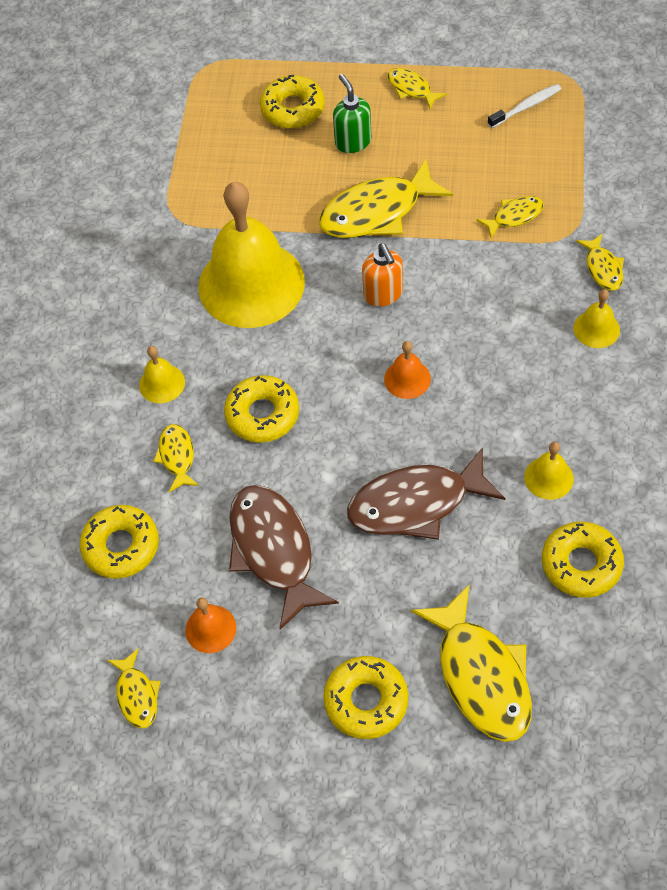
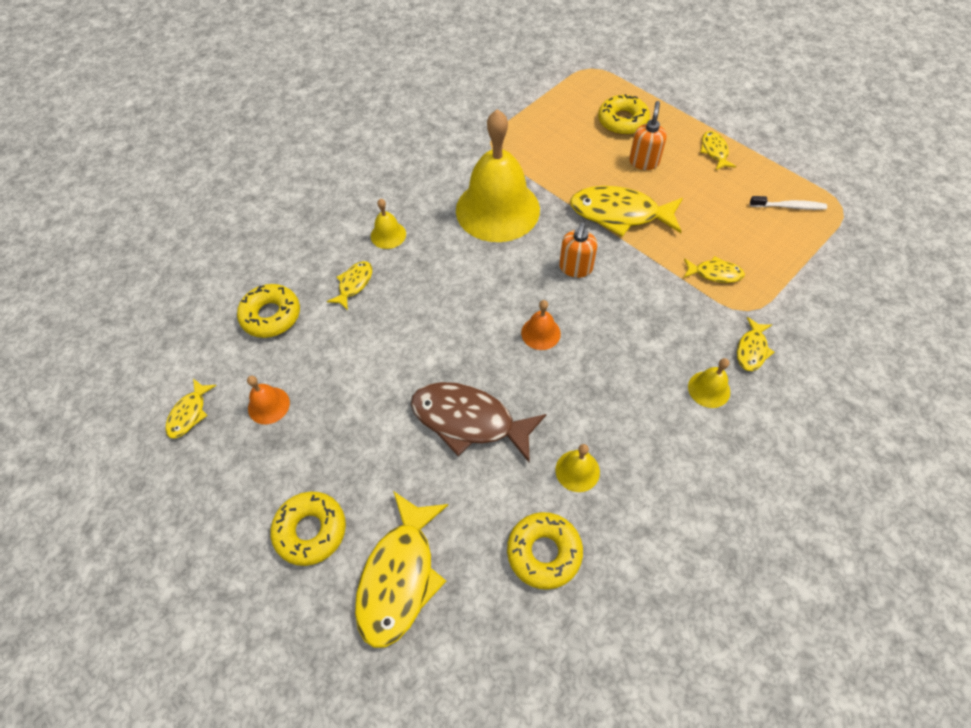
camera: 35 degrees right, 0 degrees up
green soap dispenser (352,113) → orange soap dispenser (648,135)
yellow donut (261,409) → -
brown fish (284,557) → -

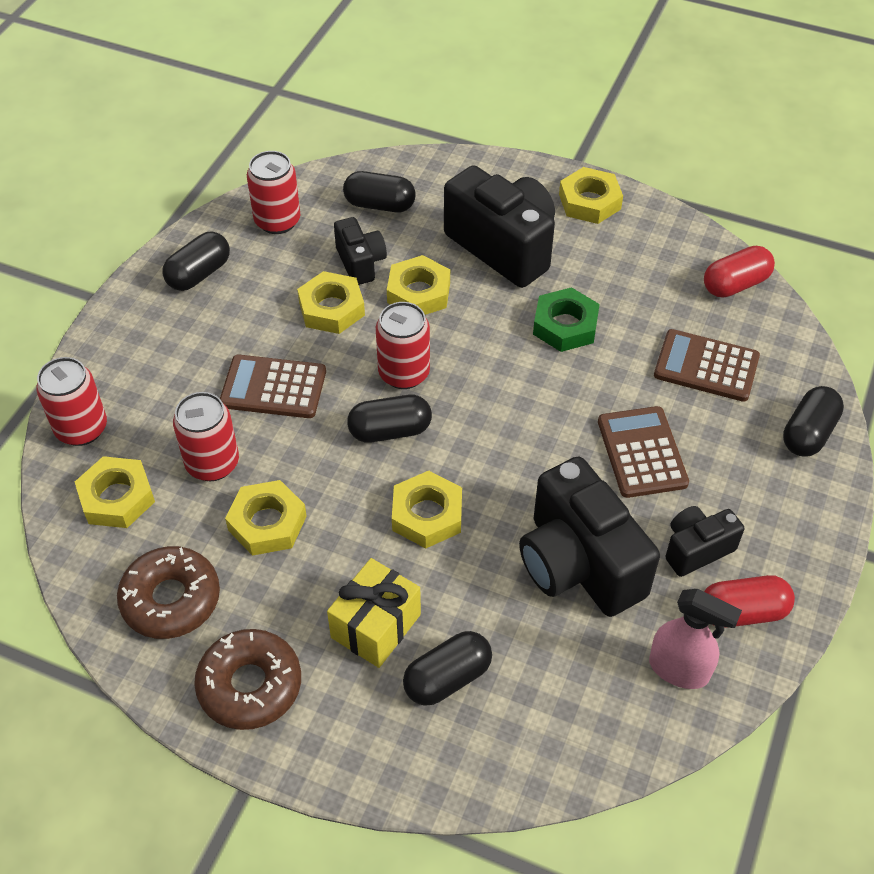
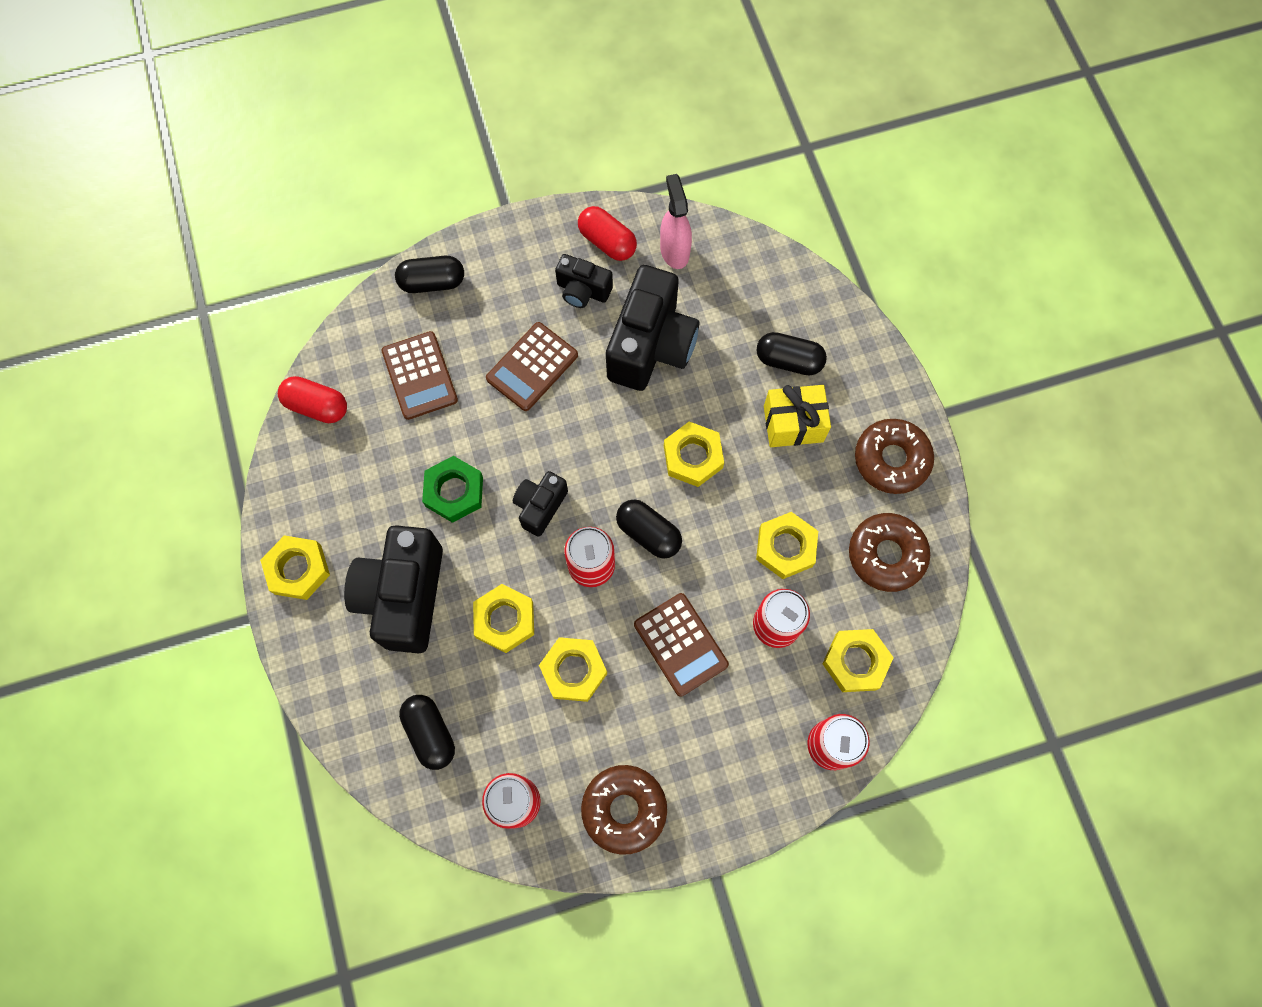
camera: 130 degrees left, 20 degrees up
black camera (360,251) → black camera (540,504), move
black capsule (196,261) → brown donut (624,810)

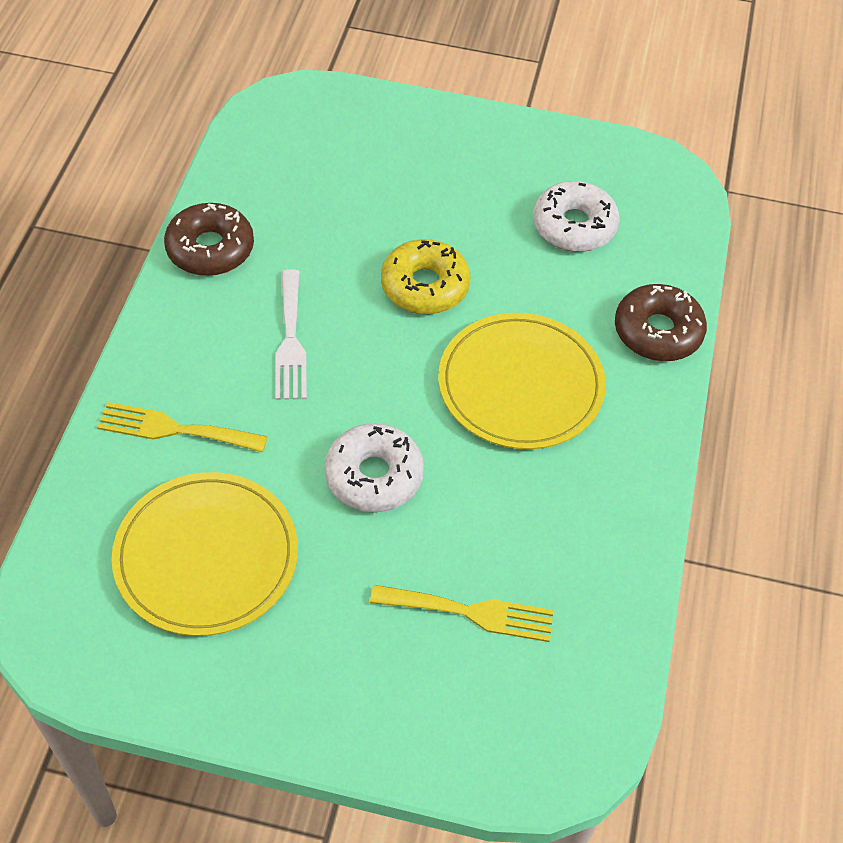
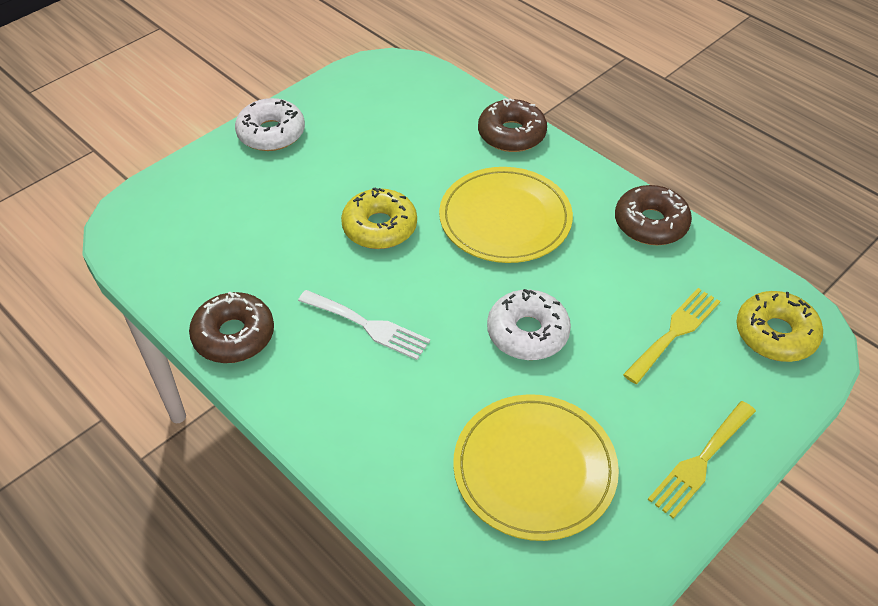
camera: 55 degrees left, 5 degrees down
white donut (576,216) → white donut (270,124), move
- → brown donut (653,215)
yellow fork (182,427) → yellow fork (702,460), move
- → yellow donut (779,326)

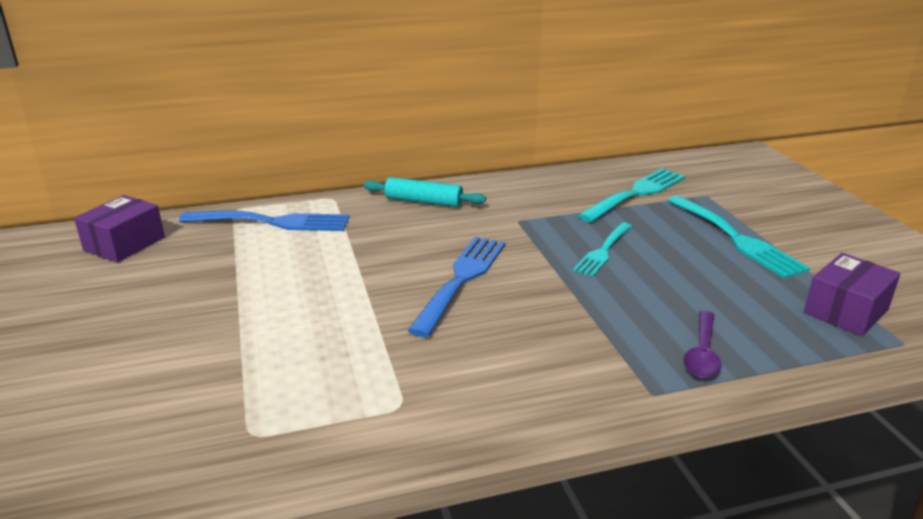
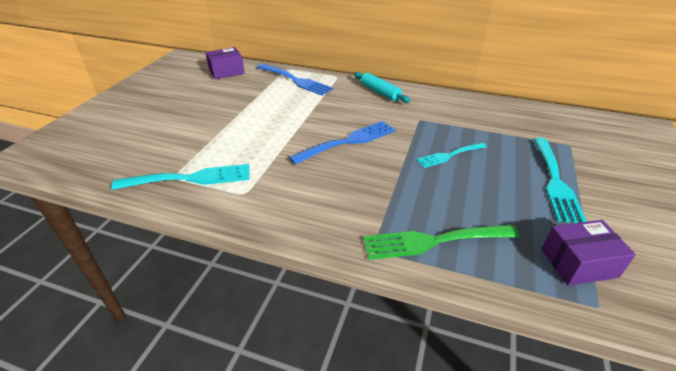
camera: 35 degrees right, 10 degrees up
turquoise fork (631,195) → turquoise fork (180,177), move
purple spoon (703,345) → green fork (441,242)

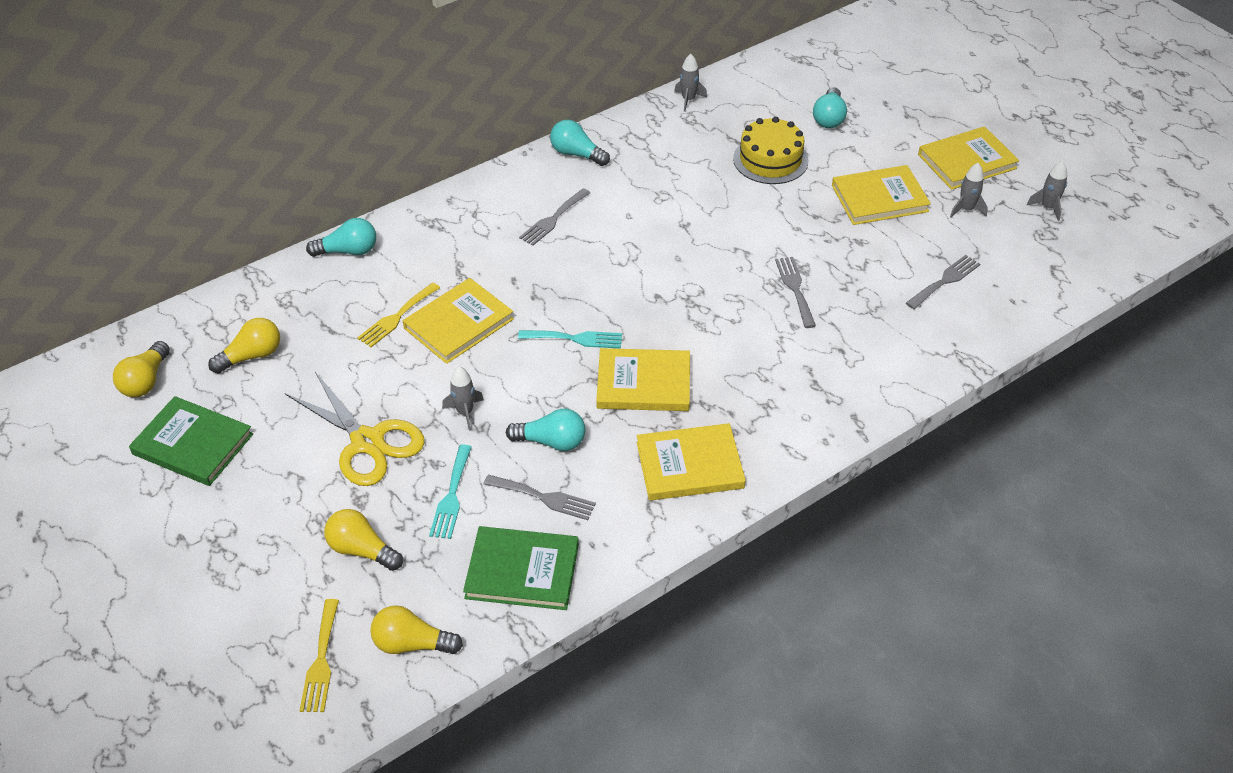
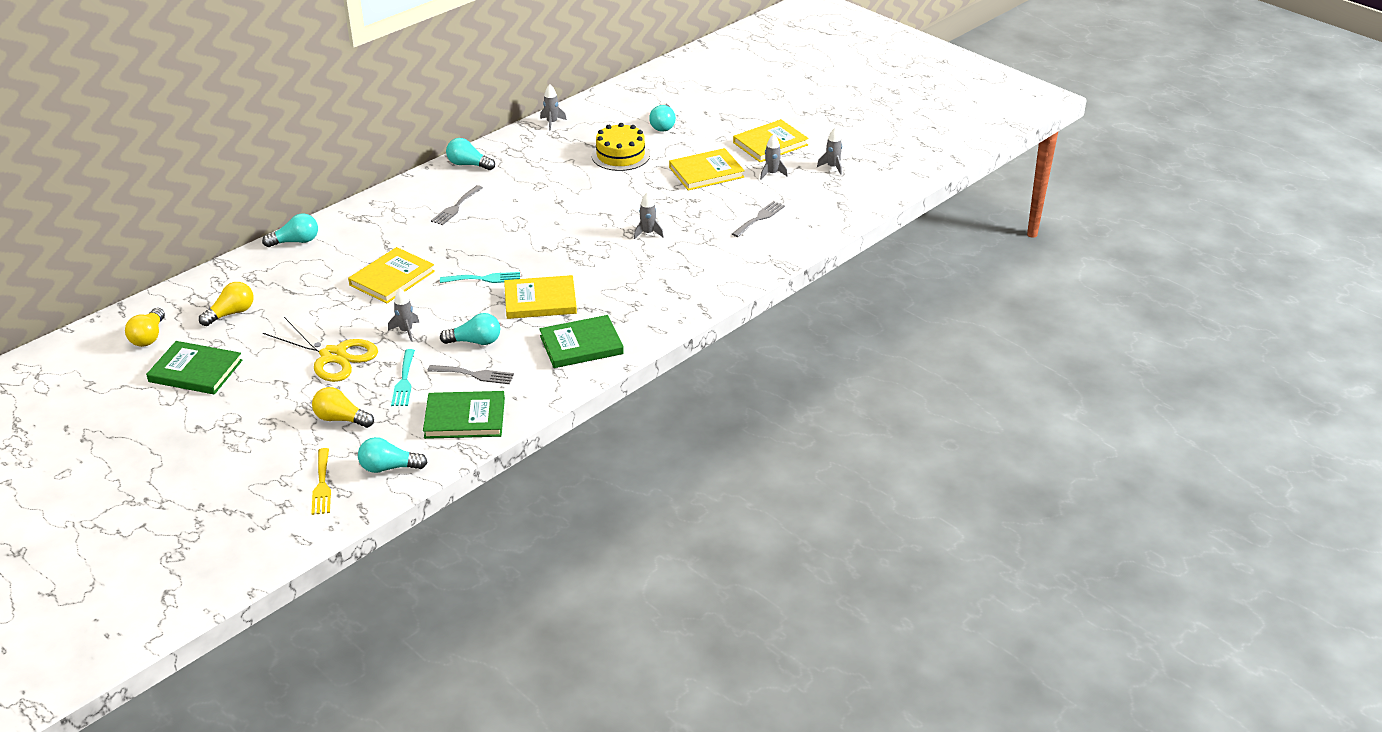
camera: 10 degrees left, 10 degrees down
yellow light bulb (416,629) → turquoise light bulb (393,455)
yellow book (691,462) → green book (581,341)
grey fork (795,292) → grey rocket (649,215)
yellow fork (398,315) → -

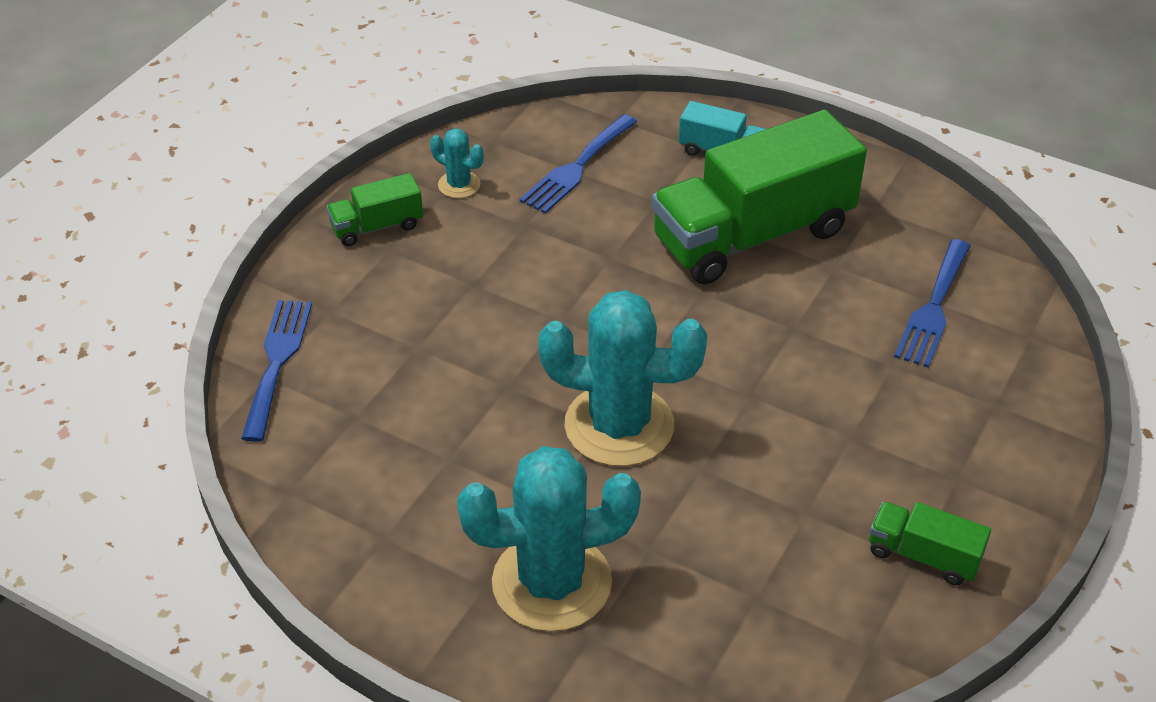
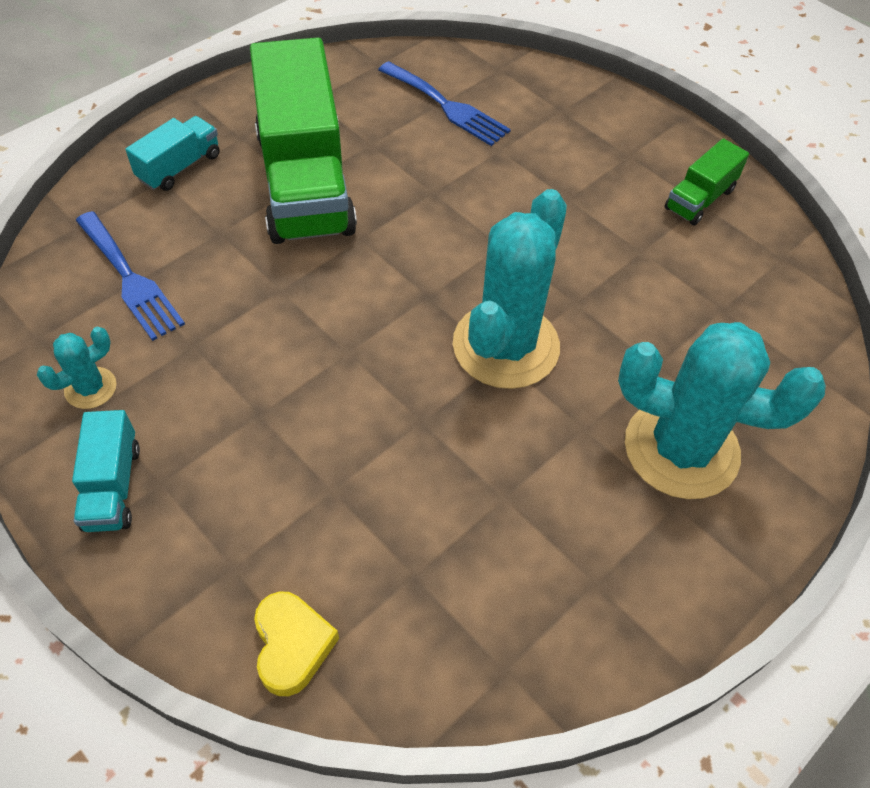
camera: 75 degrees left, 10 degrees up
green truck (375,209) → turquoise truck (106,471)
blue fork (276,371) → yellow heart (296,643)
turquoise cactus (549,539) → turquoise cactus (722,410), 75 degrees counterclockwise

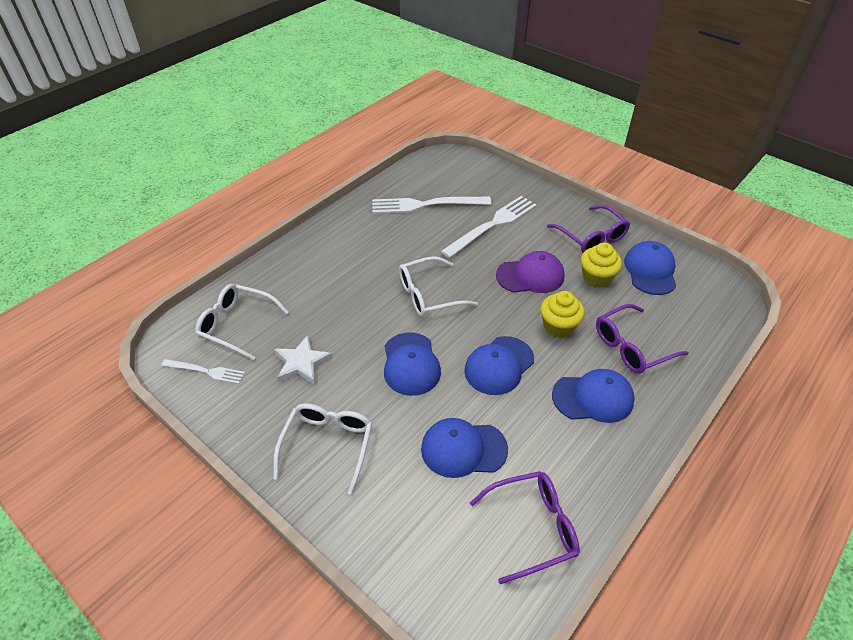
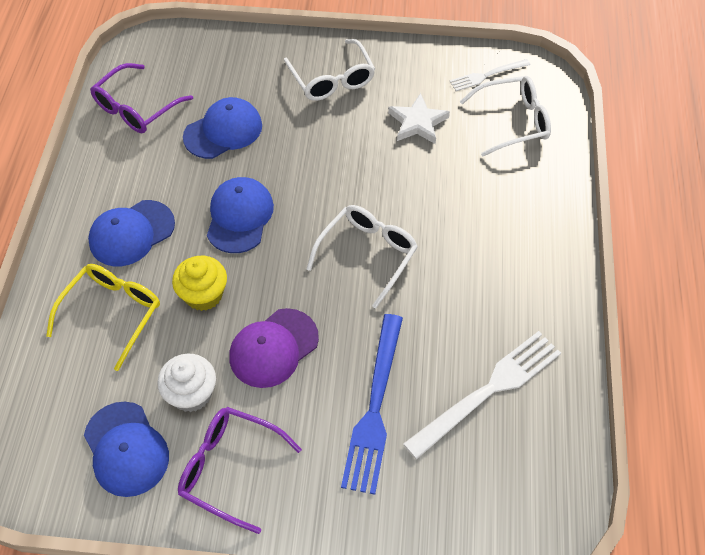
camera: 145 degrees right, 10 degrees up
purple glasses (642,339) → yellow glasses (103,317)
yellow cupcake (601,265) → white cupcake (186,383)
white fork (489,227) → blue fork (372,404)
blue cap (412,364) → -

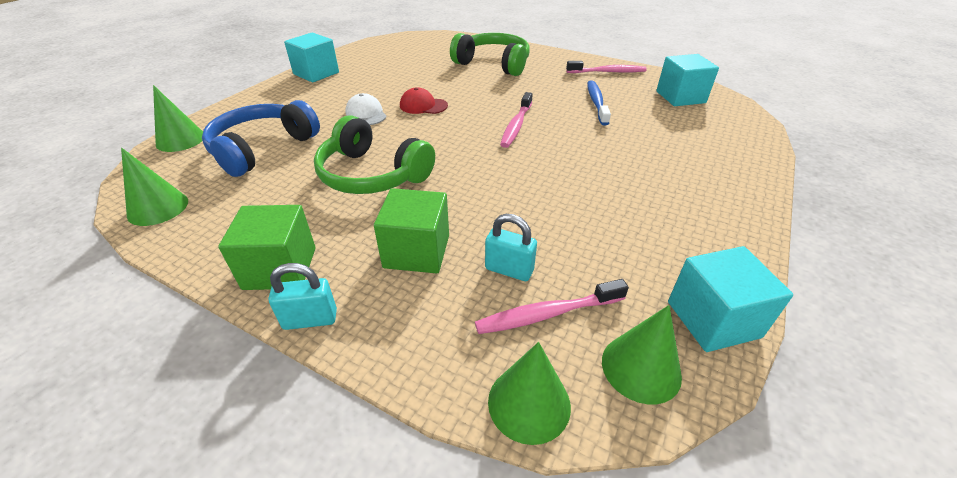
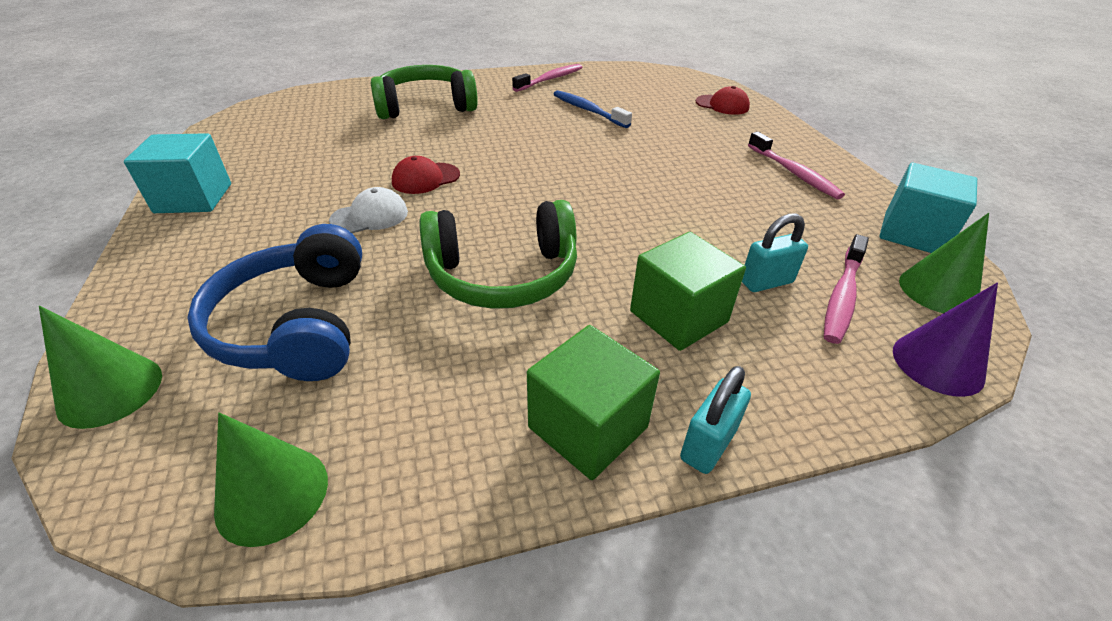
camera: 45 degrees left, 0 degrees up
white cap (366,109) → white cap (368,210), 135 degrees clockwise
- → red cap (723,100)
pink toothbrush (516,120) → pink toothbrush (796,166), move
green cone (529,393) → purple cone (945,340)
turquoise cube (687,80) → -

